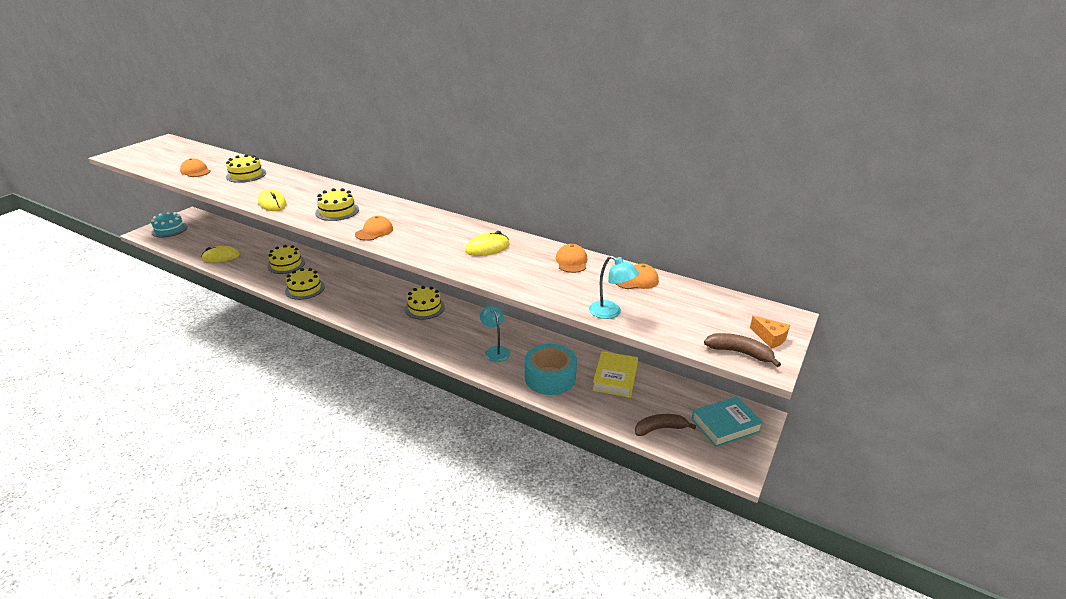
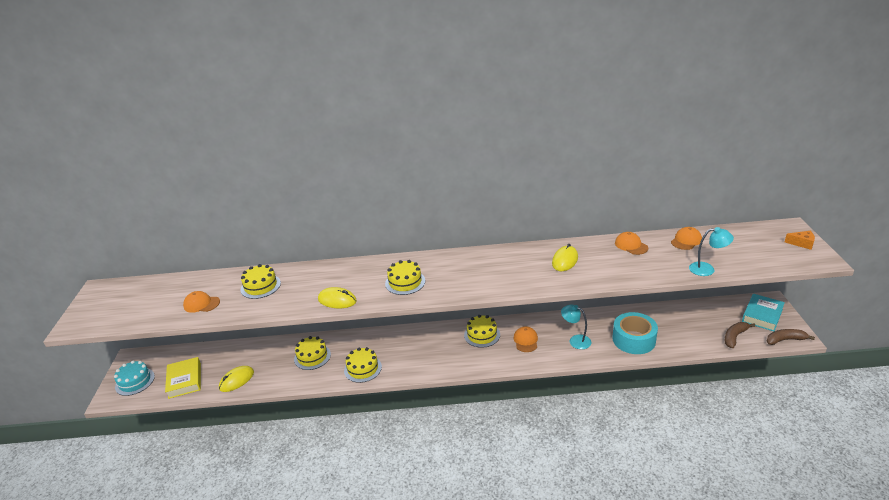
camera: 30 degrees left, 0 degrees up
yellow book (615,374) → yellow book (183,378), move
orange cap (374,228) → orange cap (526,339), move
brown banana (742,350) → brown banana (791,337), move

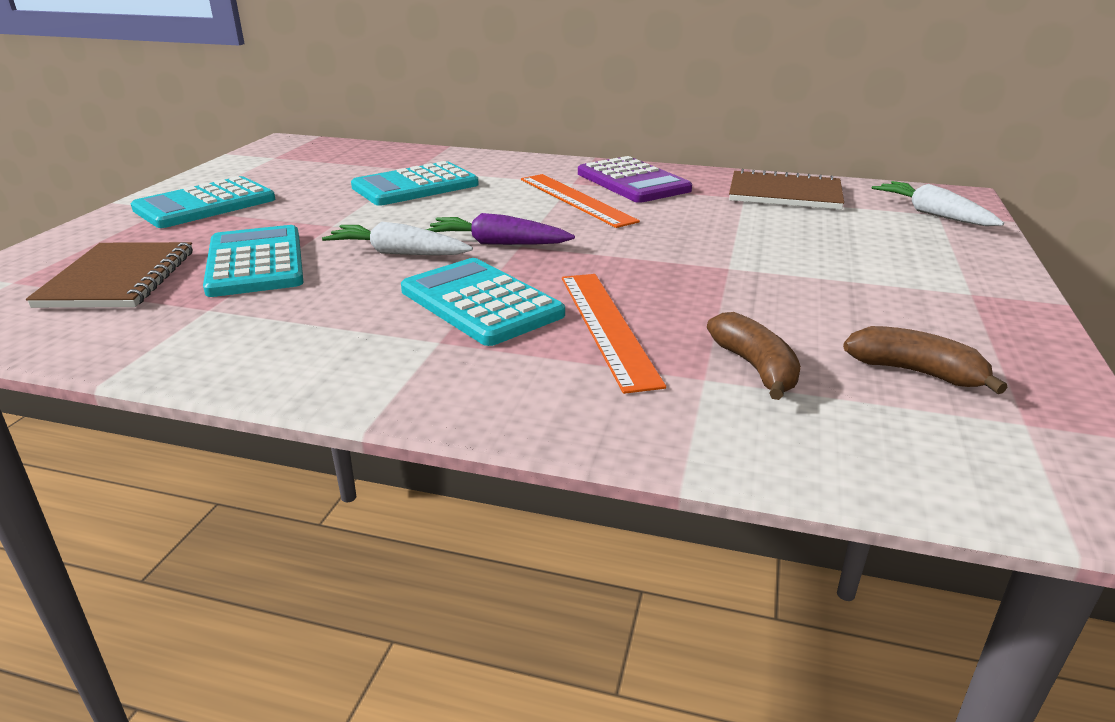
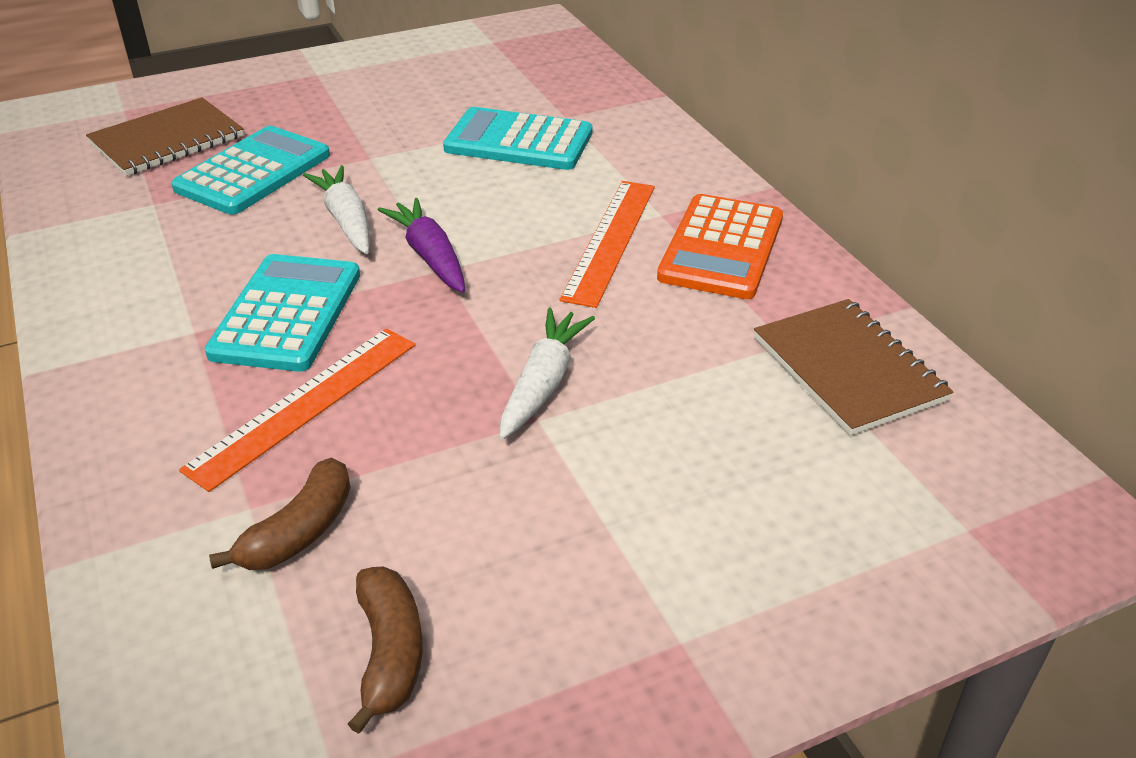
camera: 50 degrees right, 10 degrees up
white carrot (938,203) → white carrot (547,374), move
purple calculator (635,179) → orange calculator (720,246)
turquoise calculator (203,202) → -

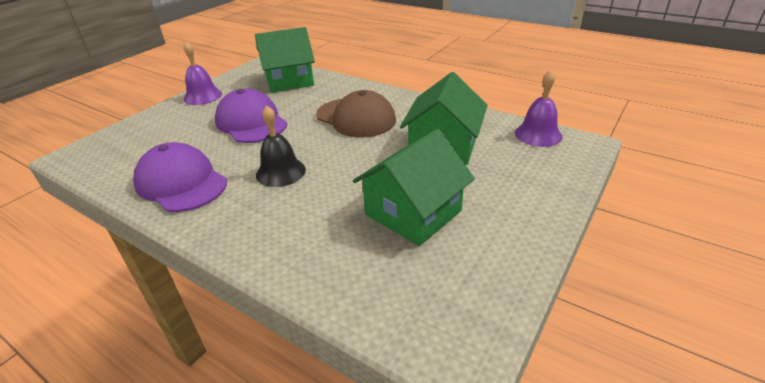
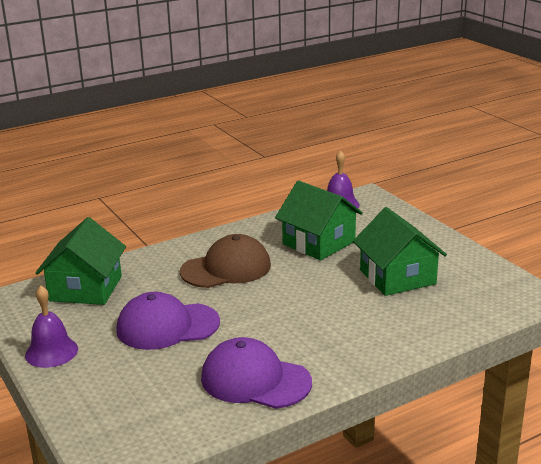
camera: 65 degrees left, 10 degrees down
purple cap (180,177) → purple cap (256,373), 45 degrees clockwise
black bell (281,146) → -

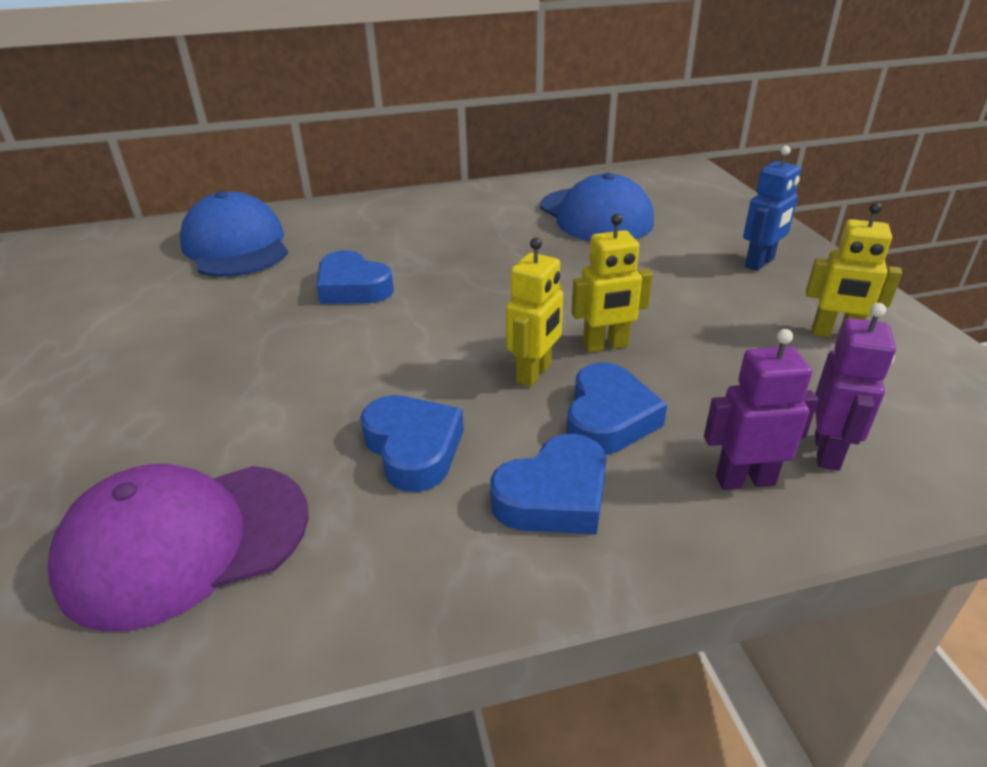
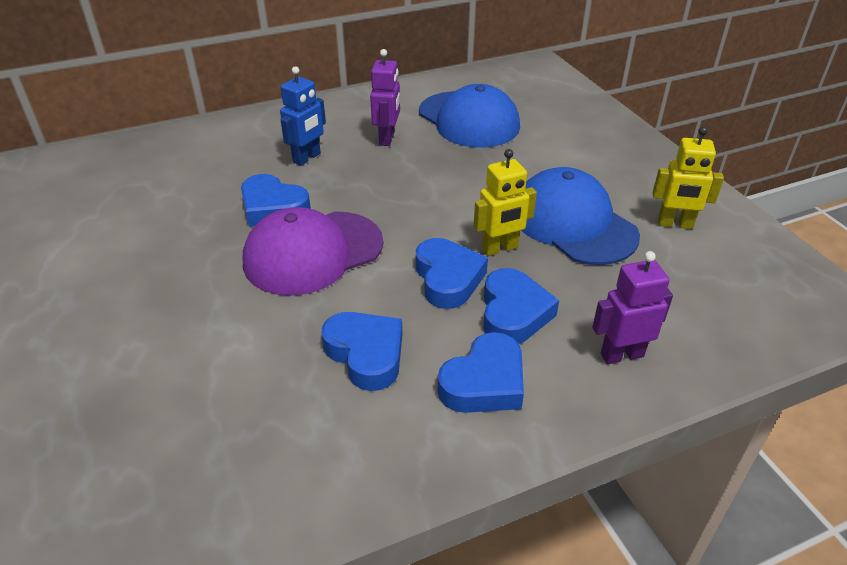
camera: 10 degrees left, 5 degrees up
purple cap (178,548) → purple cap (313,251), move
blue robot (772,208) → blue robot (303,116), move
purple robot (855,387) → purple robot (385,97), move
yellow robot (534,312) → blue heart (452,273)
blue cap (234,234) → blue cap (580,216), move

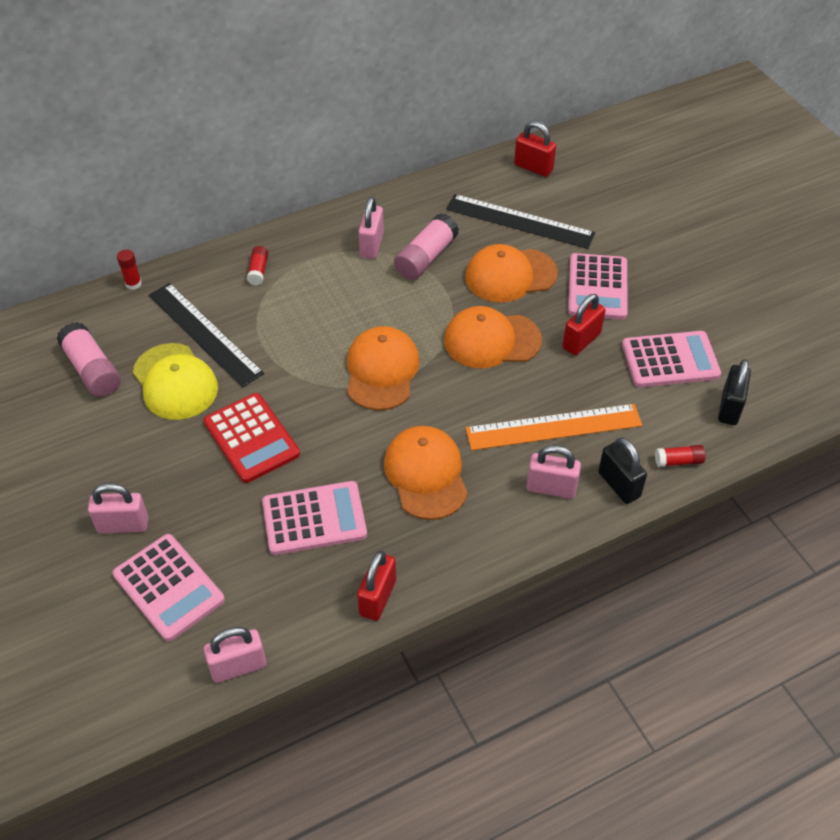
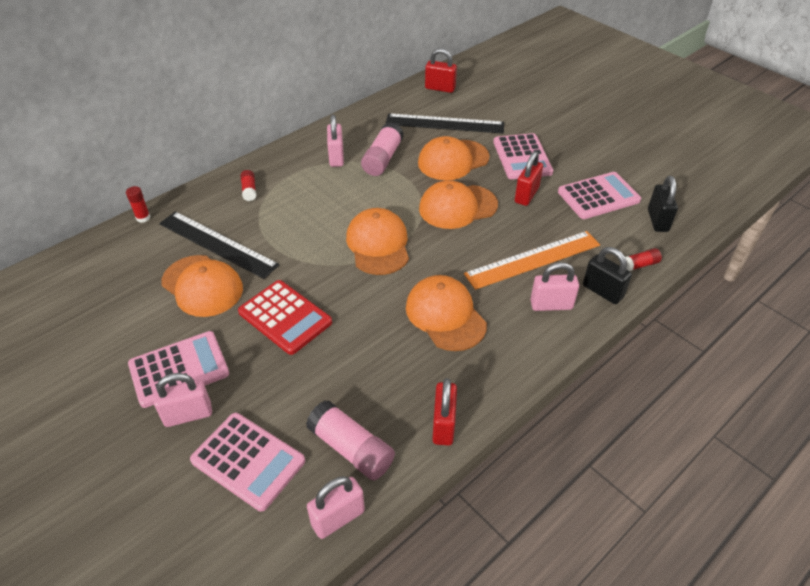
camera: 15 degrees left, 5 degrees down
pink calculator (314,518) → pink calculator (178,369), move
yellow cap (175,381) → orange cap (202,286)
pink glue stick (88,359) → pink glue stick (350,440), move

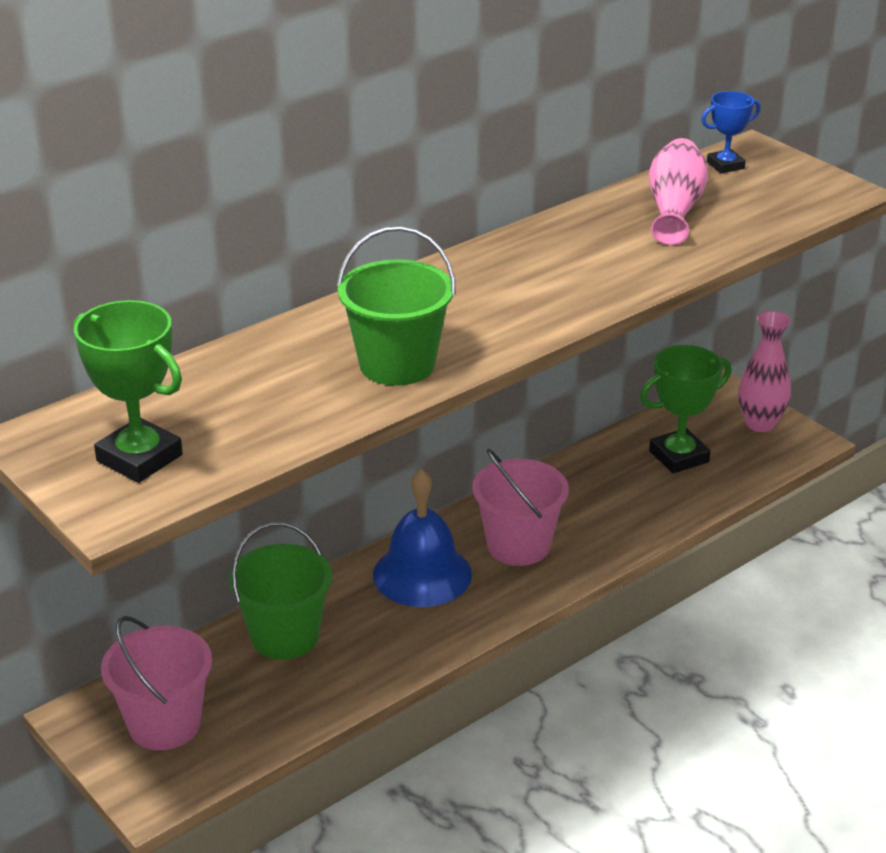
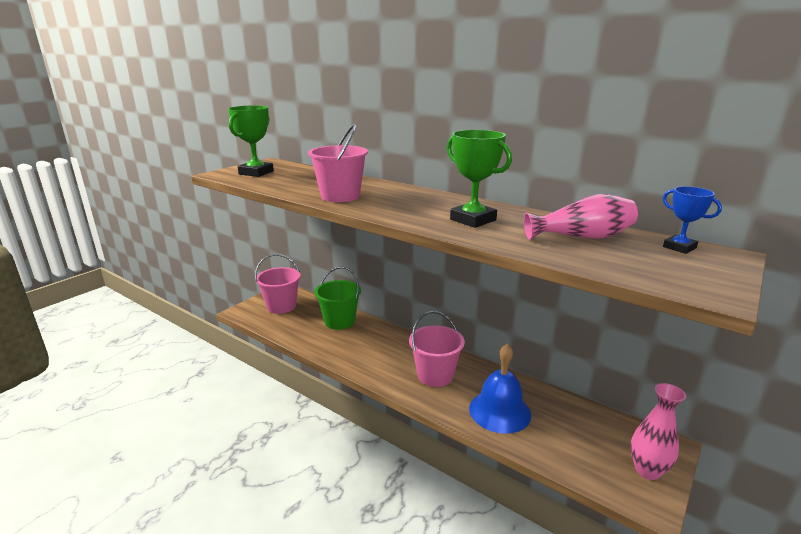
camera: 75 degrees right, 10 degrees down
green bucket (396,306) → pink bucket (338,163)
green trophy (685,409) → green trophy (479,179), move
blue bell (422,538) → blue bell (500,389), move

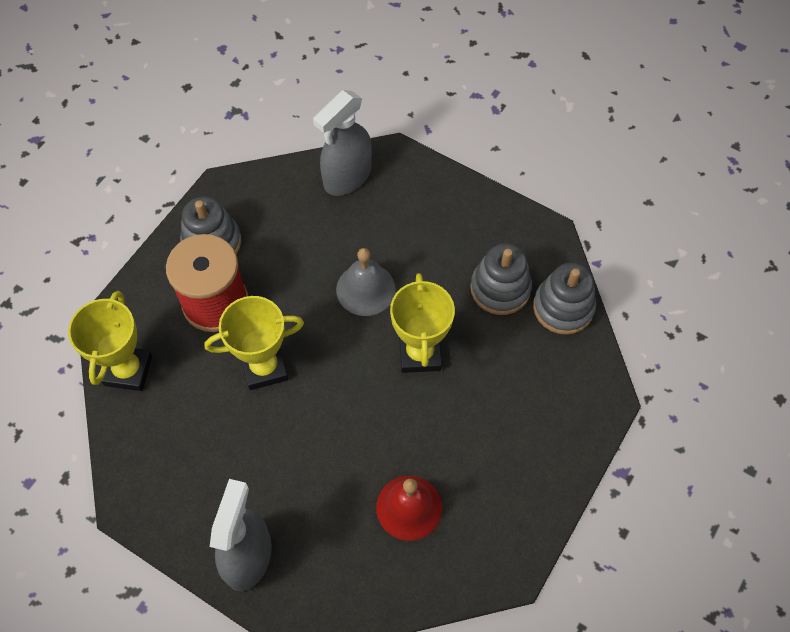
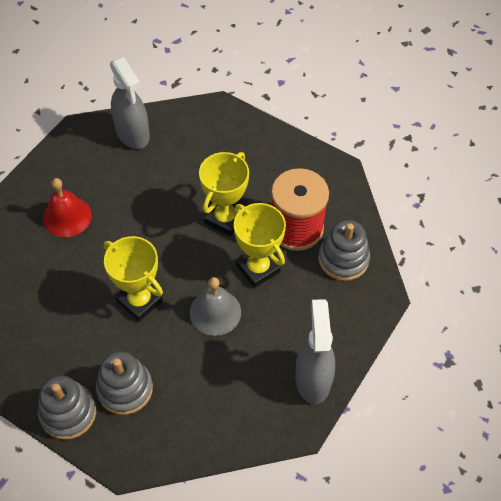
camera: 135 degrees right, 5 degrees down
yellow trophy (110,341) → yellow trophy (260,245), move

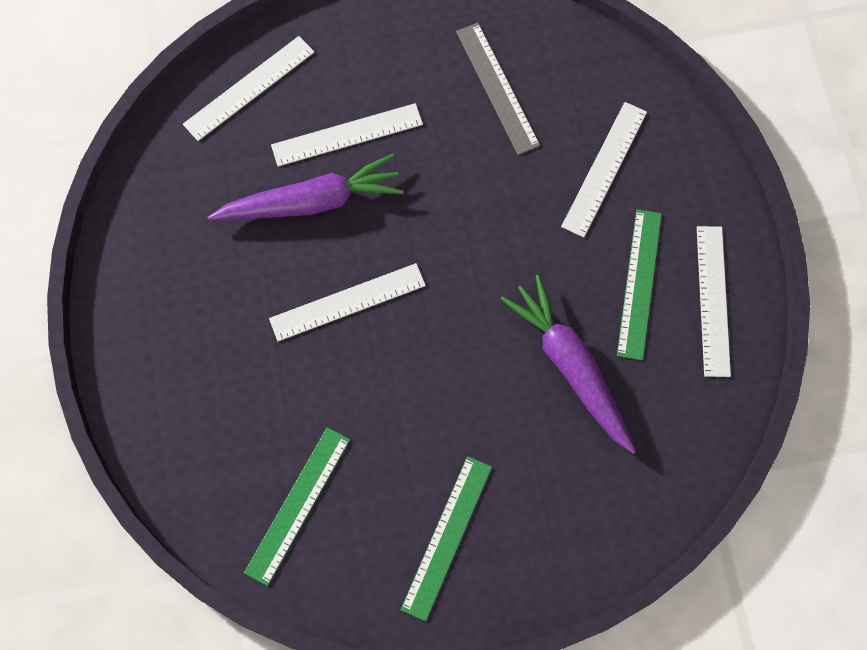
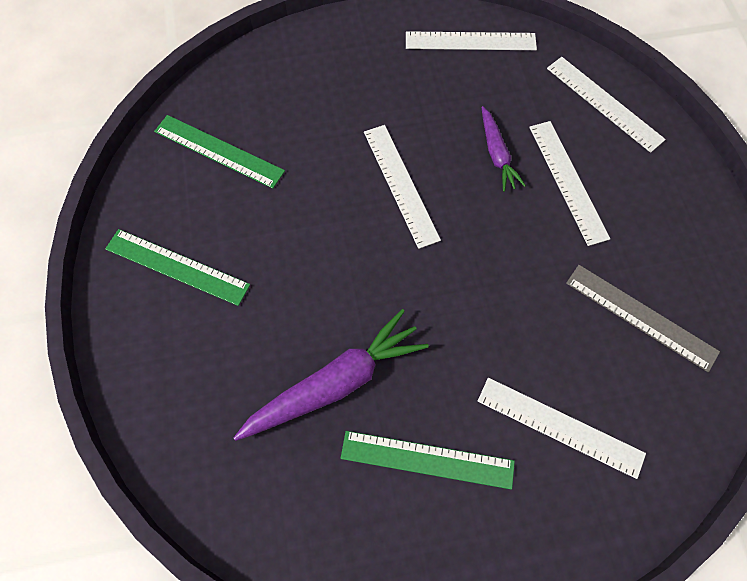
camera: 90 degrees right, 5 degrees down
white ruler (714,301) → white ruler (471,40), move
purple carrot (306,187) → purple carrot (503,149), x0.56
grey ruler (498,89) → grey ruler (643,318), 60 degrees clockwise

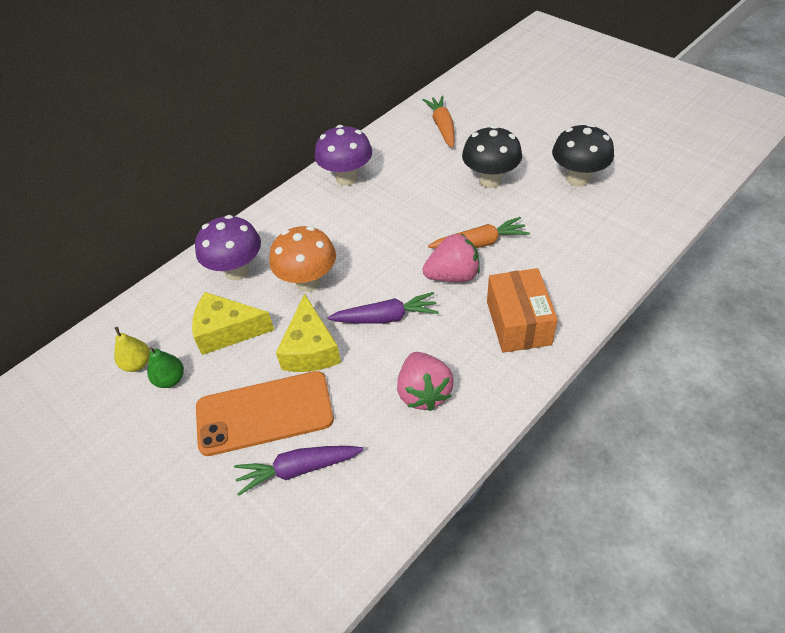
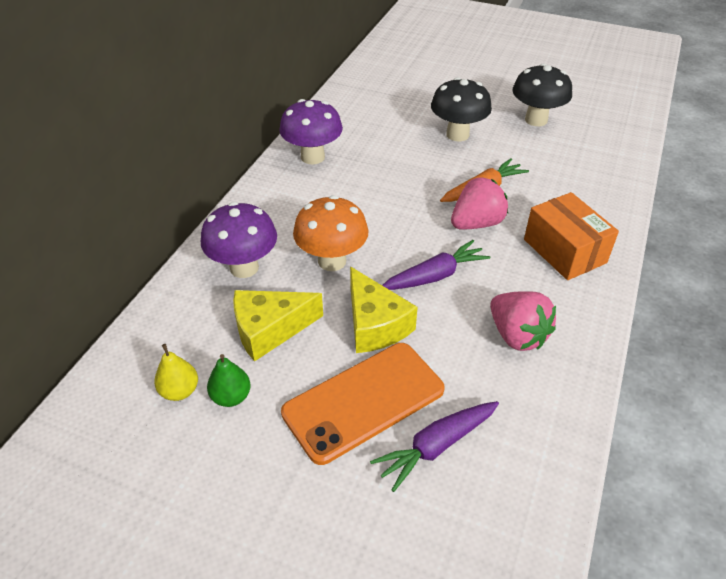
camera: 25 degrees left, 5 degrees down
orange carrot (439,122) → -

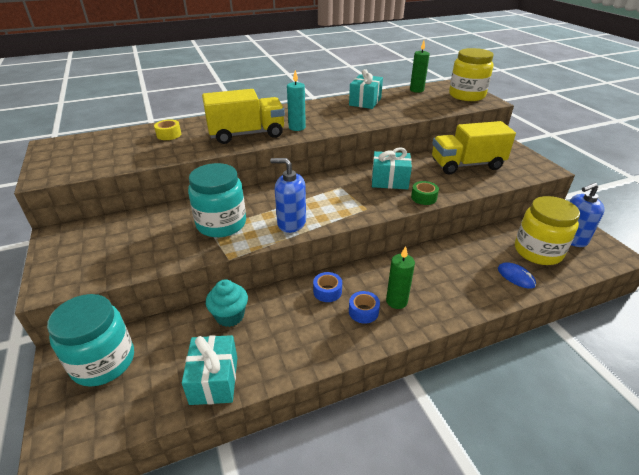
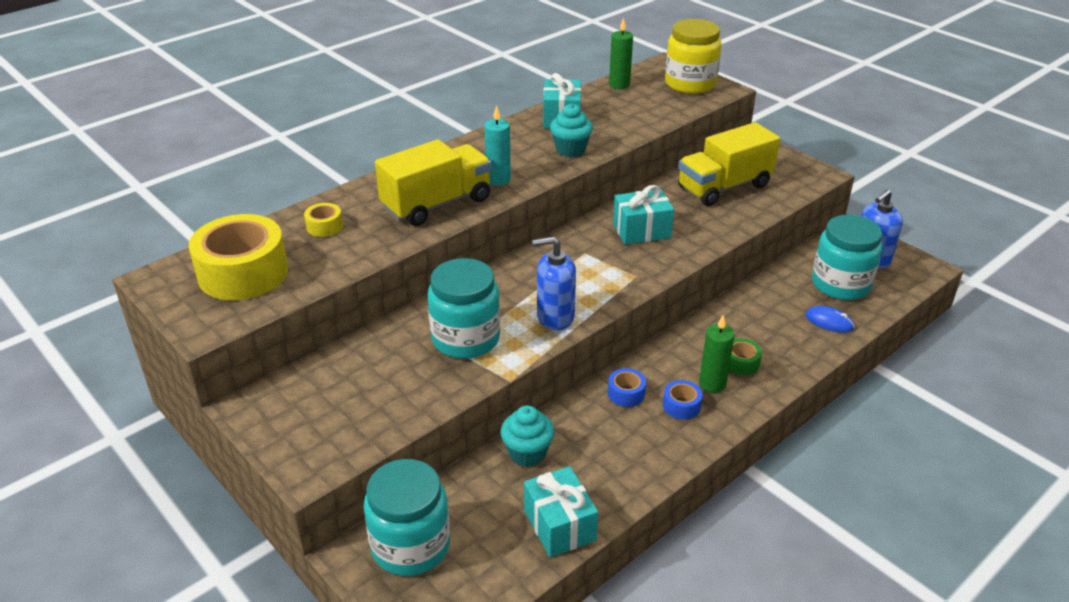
camera: 20 degrees left, 0 degrees up
- → yellow tape (238,257)
- → turquoise cupcake (571,130)
green tape (425,193) → green tape (745,356), move
yellow jar (547,230) → turquoise jar (847,257)

